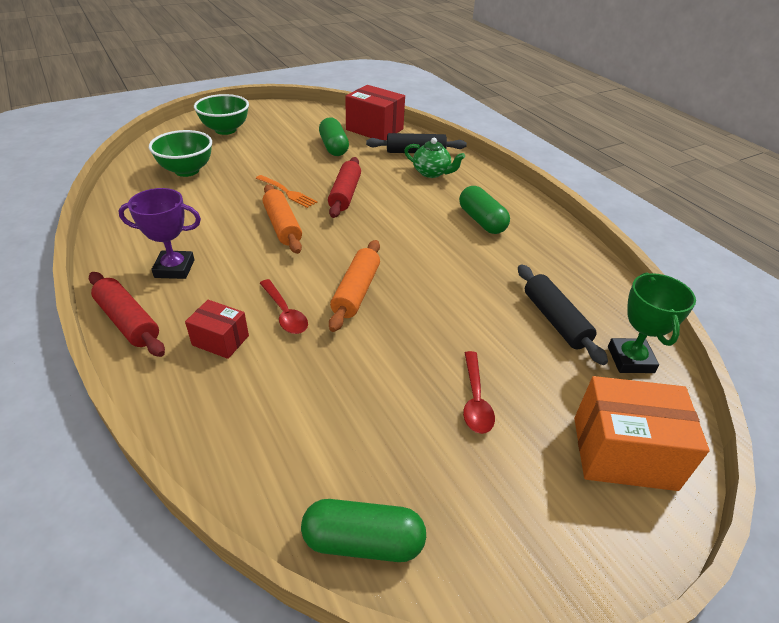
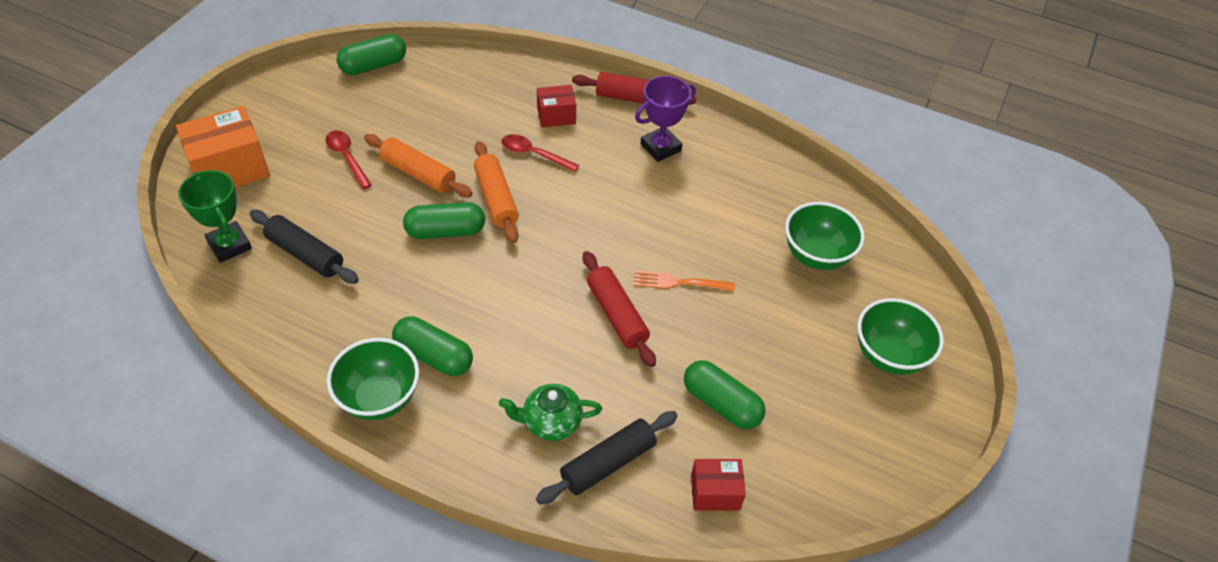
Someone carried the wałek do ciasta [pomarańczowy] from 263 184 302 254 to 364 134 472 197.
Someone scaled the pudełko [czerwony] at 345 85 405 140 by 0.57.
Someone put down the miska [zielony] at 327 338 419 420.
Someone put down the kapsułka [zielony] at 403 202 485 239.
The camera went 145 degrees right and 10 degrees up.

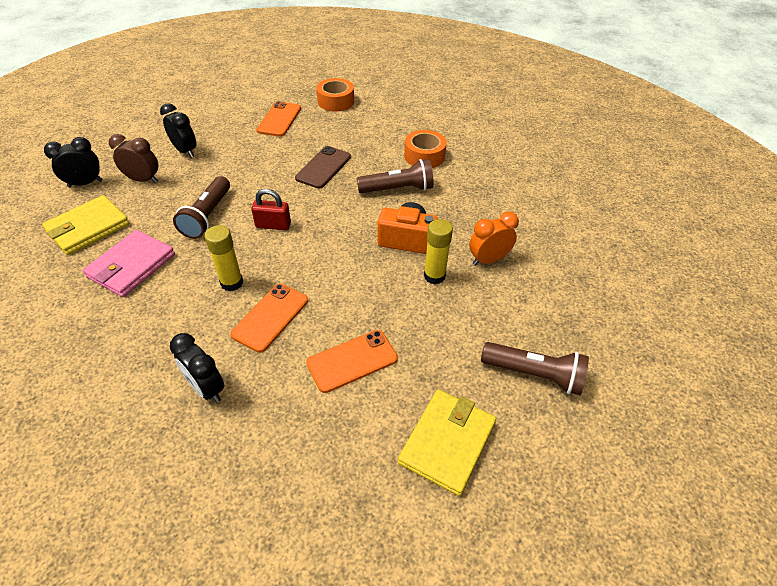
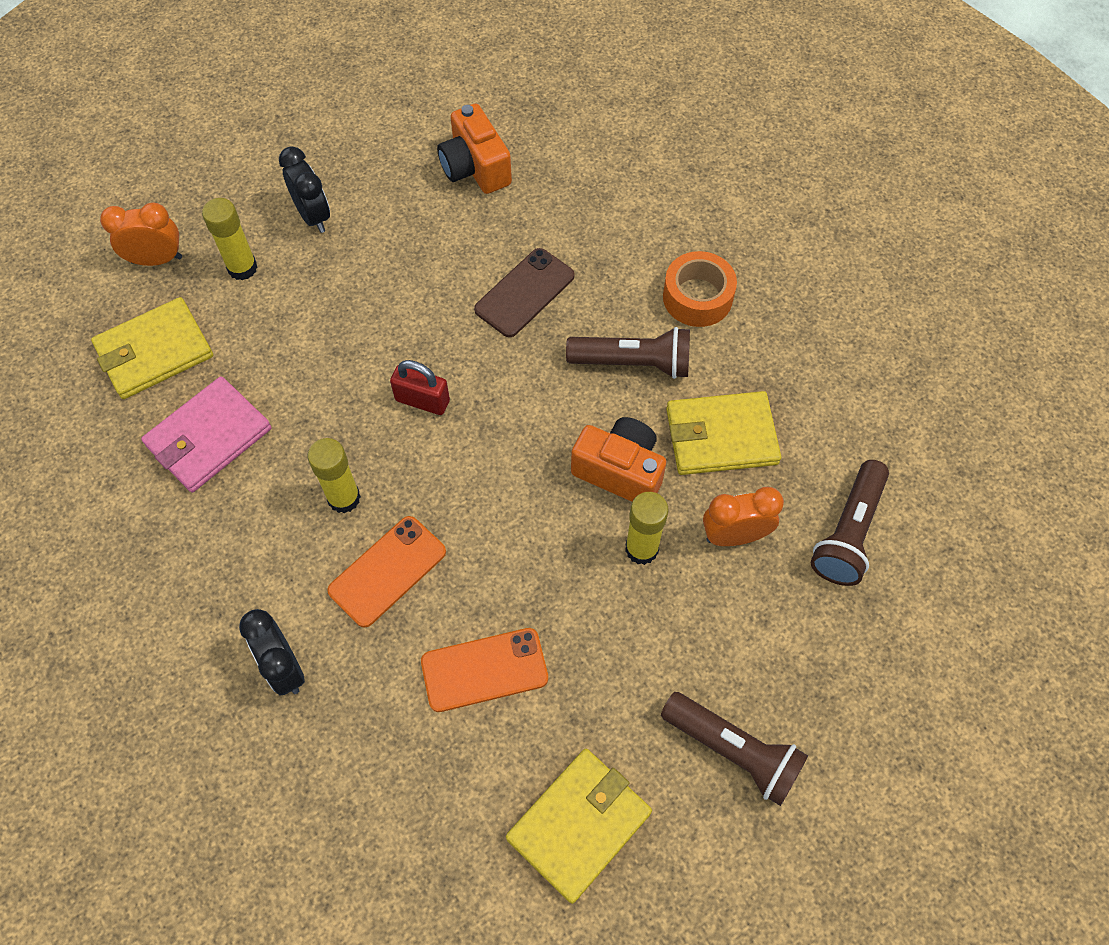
Someone repainted the budzik [czarny] at 44 137 102 187, which became the budzik [pomarańczowy] at 100 203 182 266.
Someone swapped the budzik [brązowy] at 109 134 158 183 for the klej w sztyfcie [żółty] at 202 198 257 280.
Someone carried the latarka [brązowy] from 173 176 230 239 to 811 460 889 586.
Someone swapped the telefon [pomarańczowy] at 256 101 301 137 for the aparat fotograficzny [pomarańczowy] at 437 103 512 194.
Someone took away the taśma klejąca [pomarańczowy] at 316 78 354 112.
Someone put down the portfel [żółty] at 666 391 781 475.
The camera went 15 degrees right and 15 degrees up.

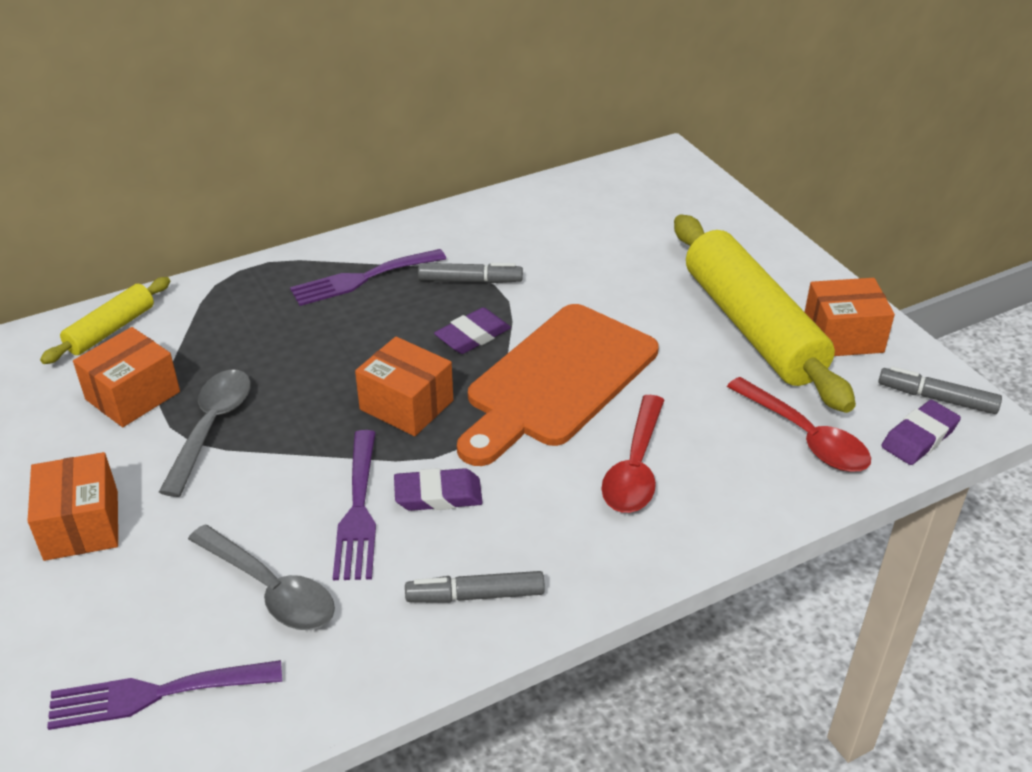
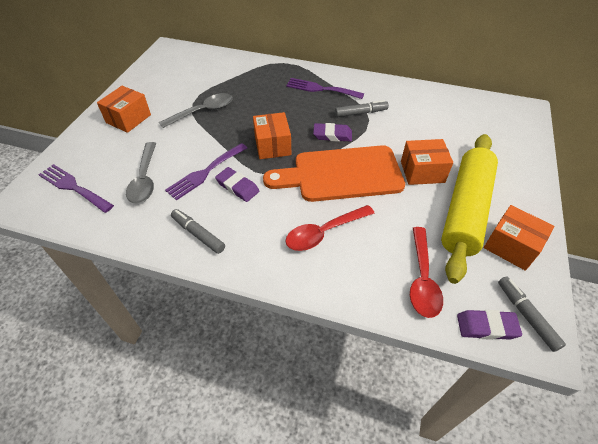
Someone took away the wałek do ciasta [żółty] at 40 277 170 364.
Someone carried the pudełko [pomarańczowy] from 73 327 180 427 to 401 139 453 185.
Someone rotated the flamaster [szary] at 418 263 523 283 by 60 degrees counterclockwise.
The camera went 45 degrees right and 10 degrees up.

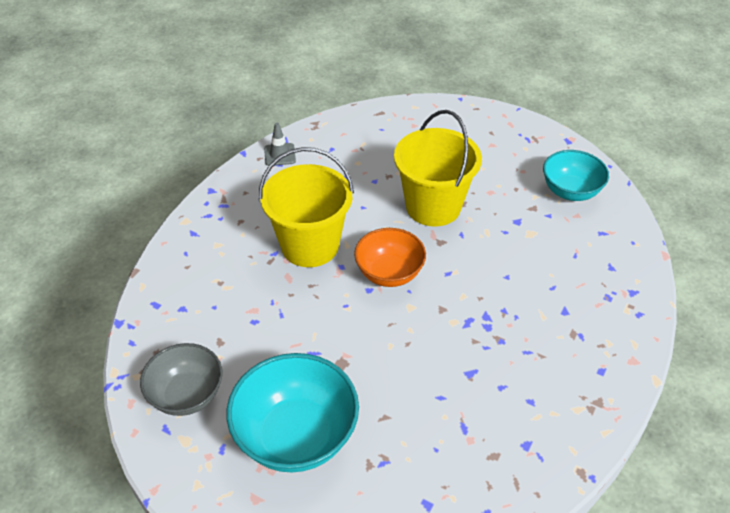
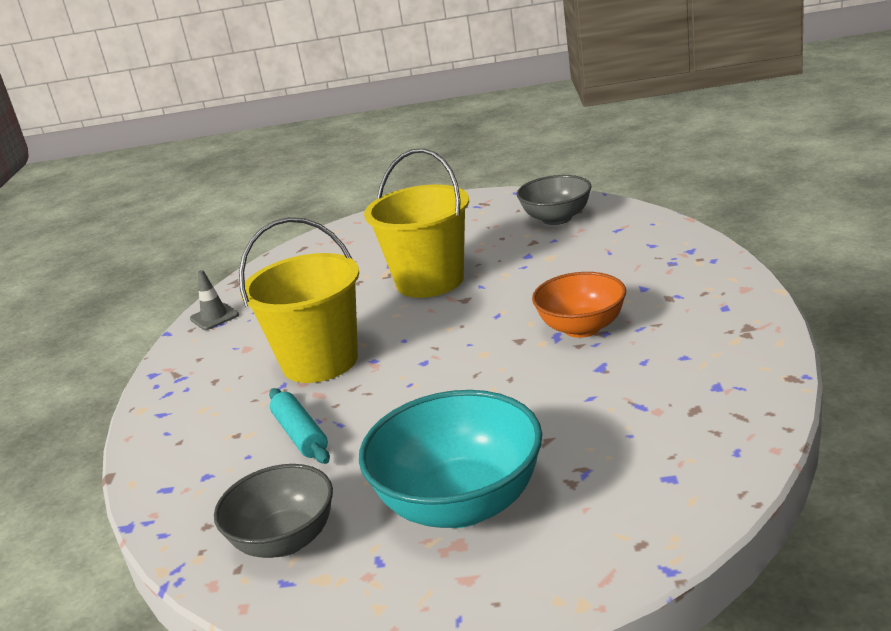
Someone carried the miska [pomarańczowy] from 354 228 426 287 to 532 272 626 338.
Someone repainted the miska [turkusowy] at 543 150 609 201, which became the miska [szary] at 517 175 592 225.
Someone put down the wałek do ciasta [turkusowy] at 269 388 330 464.
The camera went 25 degrees left and 20 degrees down.

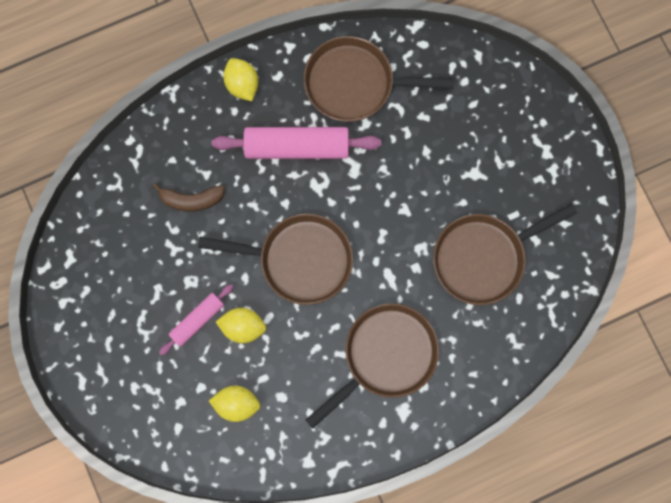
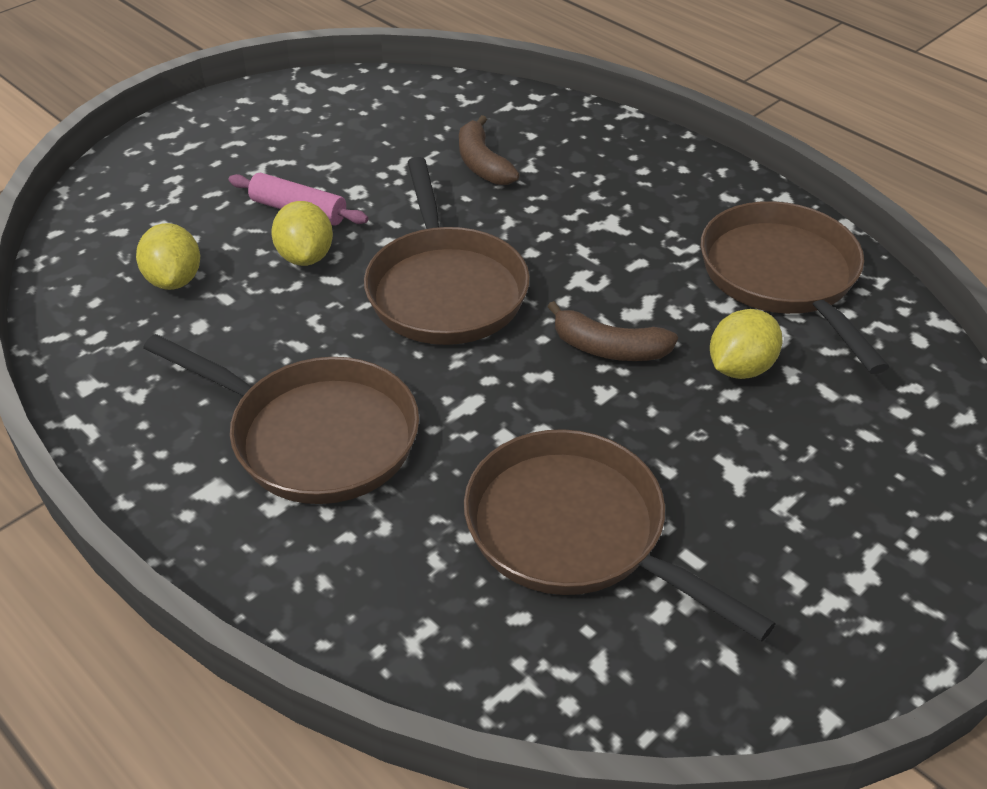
Someone took away the wałek do ciasta [różowy] at 212 127 381 159.
Someone carried the cytryna [żółty] from 223 58 259 101 to 710 309 783 379.
Someone put down the banan [brązowy] at 547 301 678 361.
The camera went 70 degrees right and 35 degrees down.

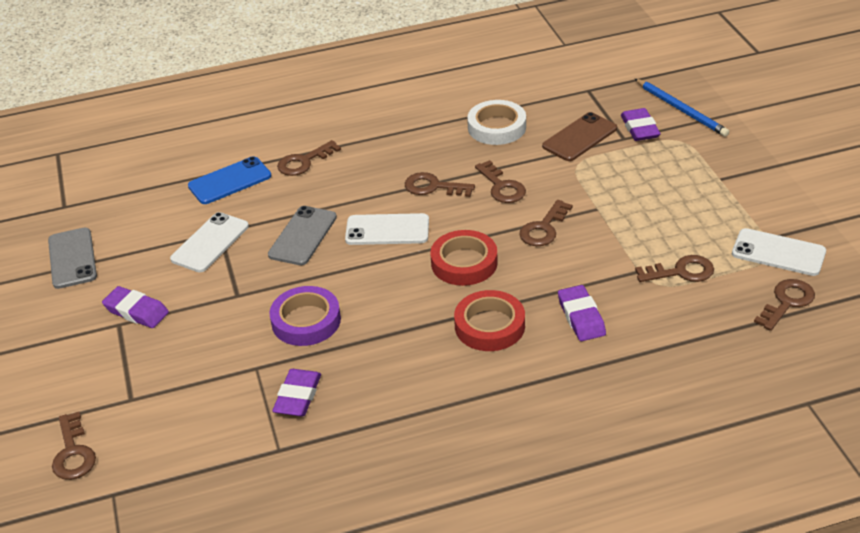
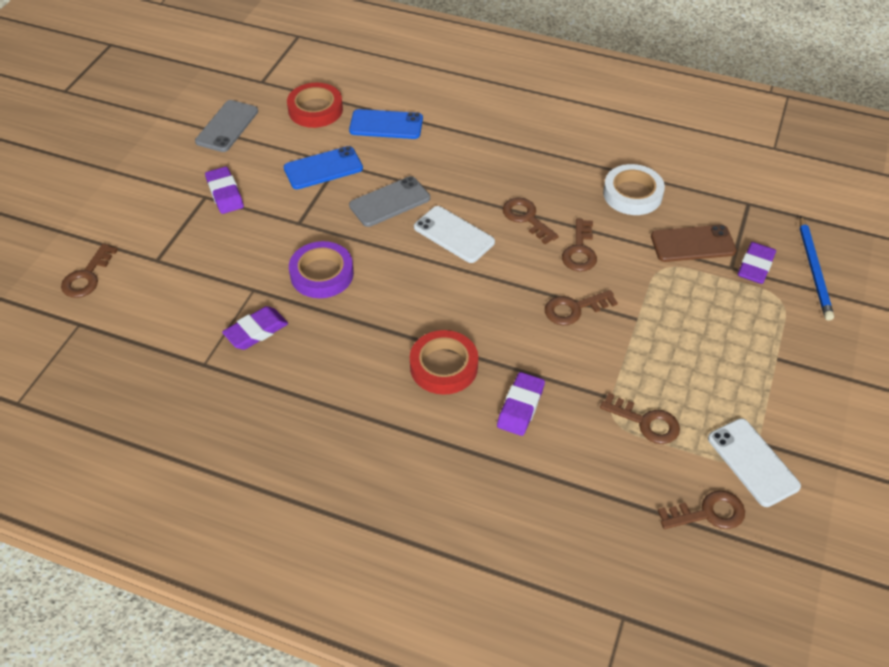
Someone repainted the telefon [biały] at 170 212 249 272, which became the telefon [niebieski] at 284 146 363 189.
Someone took away the klucz [brązowy] at 277 140 341 176.
Someone carried the taśma klejąca [czerwony] from 430 230 498 286 to 287 83 343 128.
The camera went 35 degrees right and 10 degrees up.

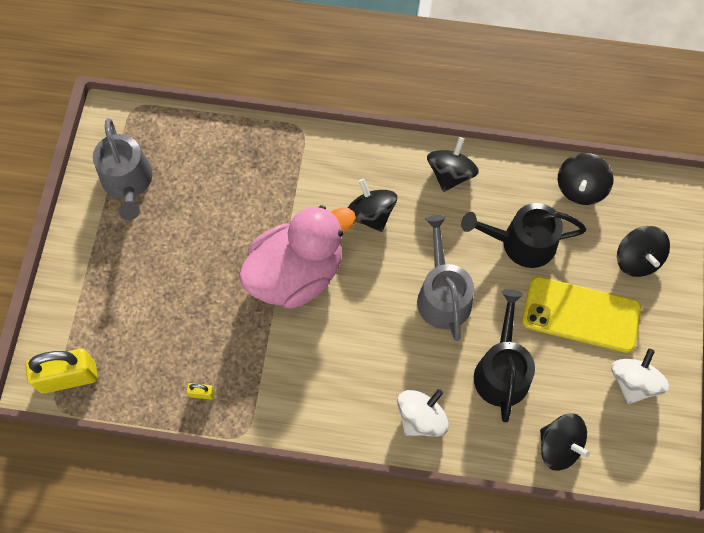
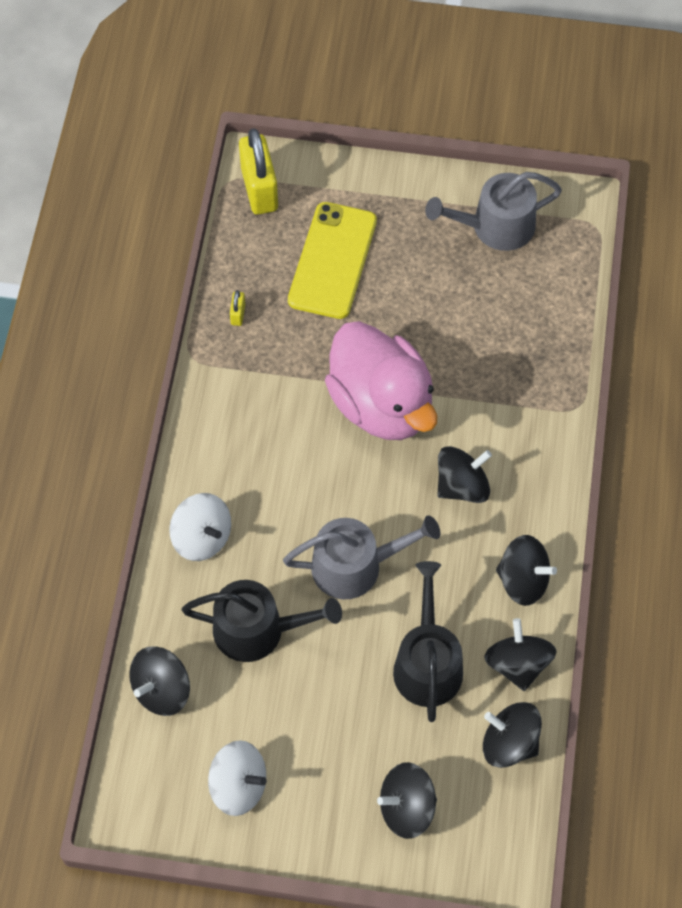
Someone carried the telefon [żółty] from 522 277 641 353 to 288 202 377 319.
Someone put down the bączek [czarny] at 484 618 557 691.
The camera went 90 degrees right and 5 degrees down.

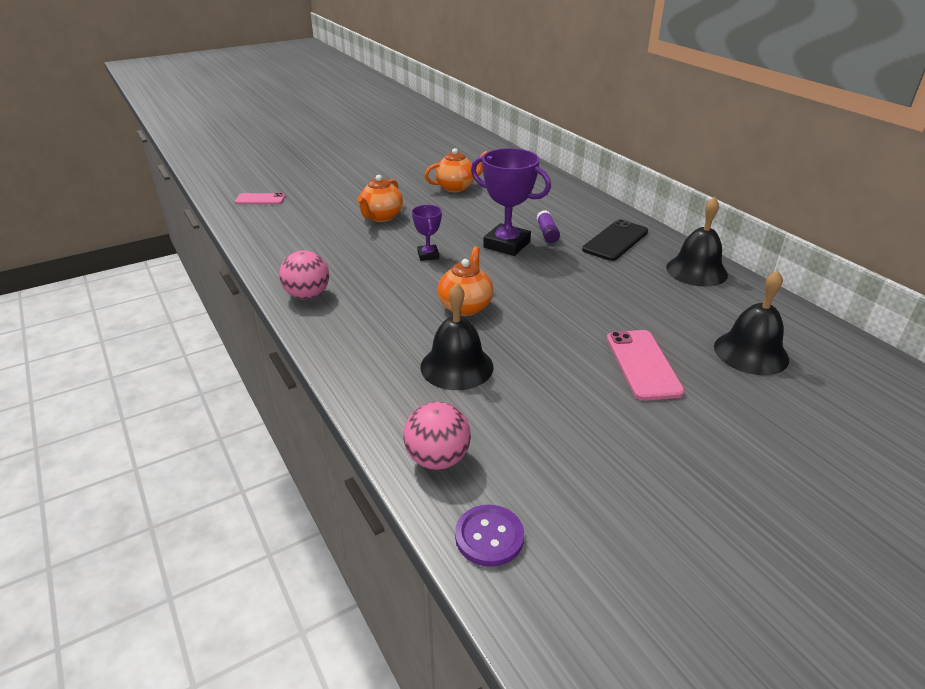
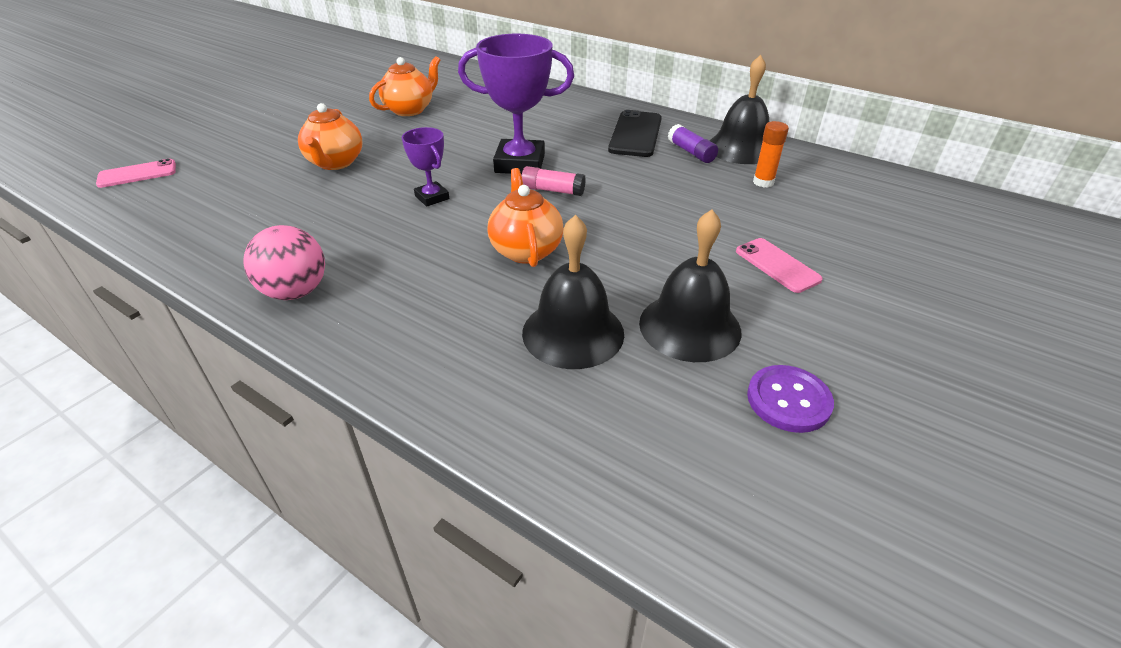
Someone took away the piłka [różowy] at 403 402 471 470.
Someone carried the guzik [fioletowy] from 455 505 524 567 to 747 365 834 433.
Someone carried the klej w sztyfcie [fioletowy] from 537 210 560 243 to 668 124 718 163.
Someone scaled the telefon [różowy] at 607 330 685 401 by 0.66.
Someone carried the dzwonek [czarny] from 714 271 789 375 to 639 210 741 362.
Someone put down the klej w sztyfcie [różowy] at 521 166 586 196.
Someone put down the klej w sztyfcie [pomarańczowy] at 753 121 789 187.
The camera went 25 degrees left and 5 degrees up.

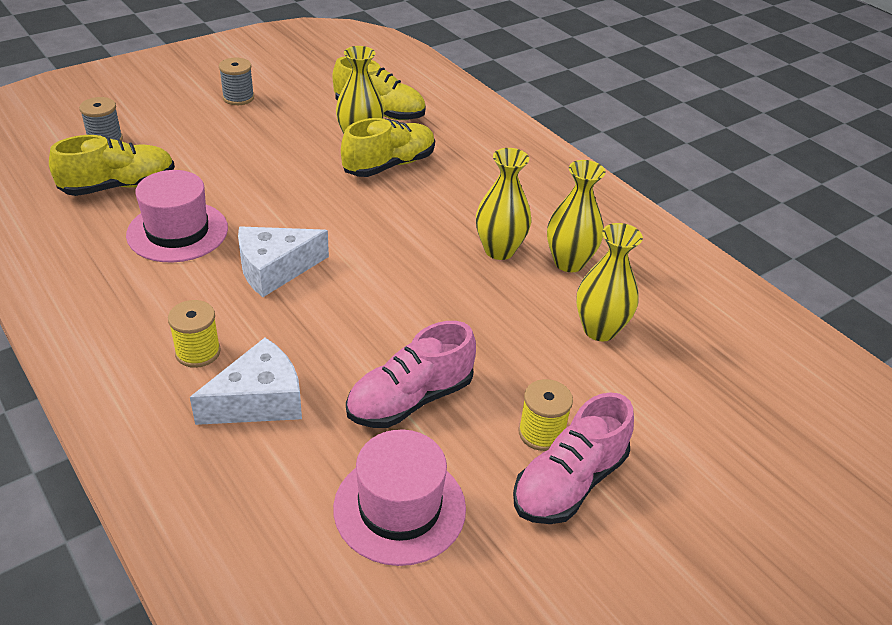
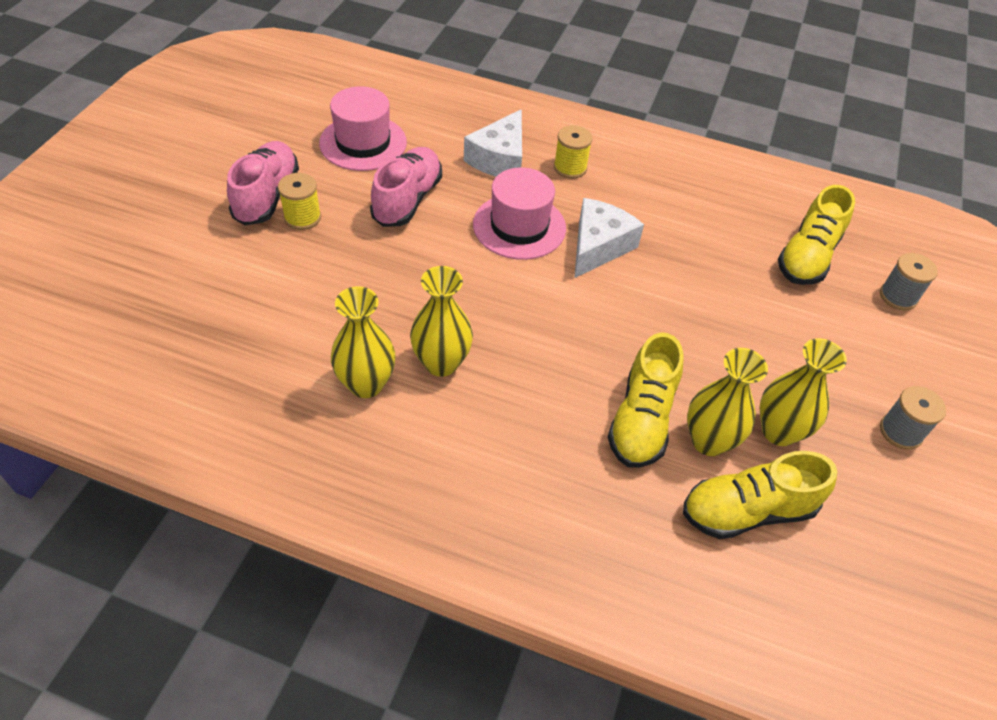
Someone carried the kapelusz [różowy] from 126 170 228 263 to 473 167 566 260.
Someone carried the wazon [żółty] from 576 223 643 341 to 760 338 847 446.
The camera went 145 degrees right and 10 degrees up.

